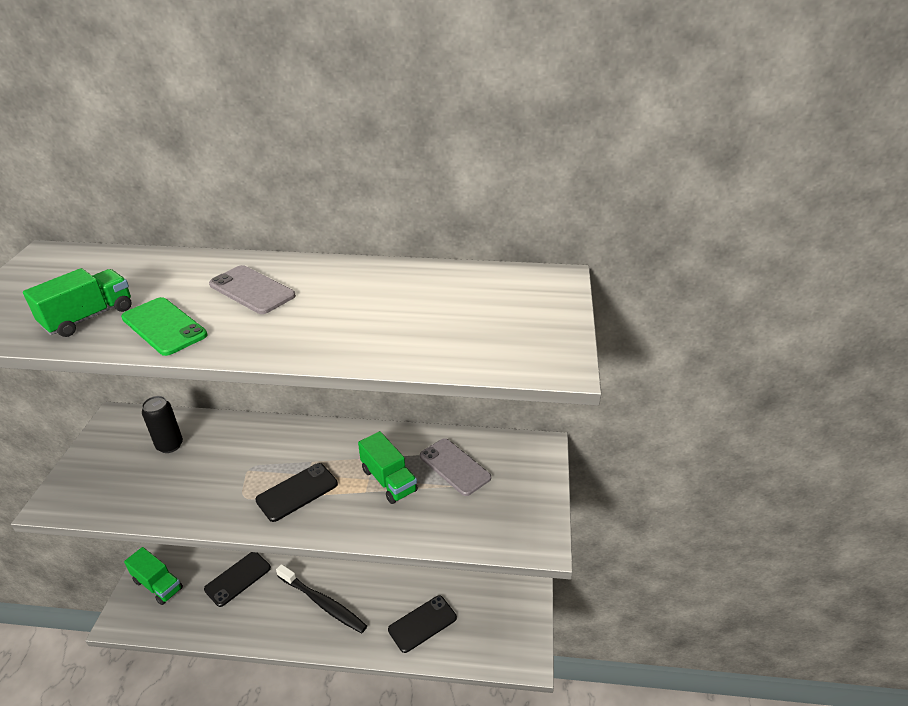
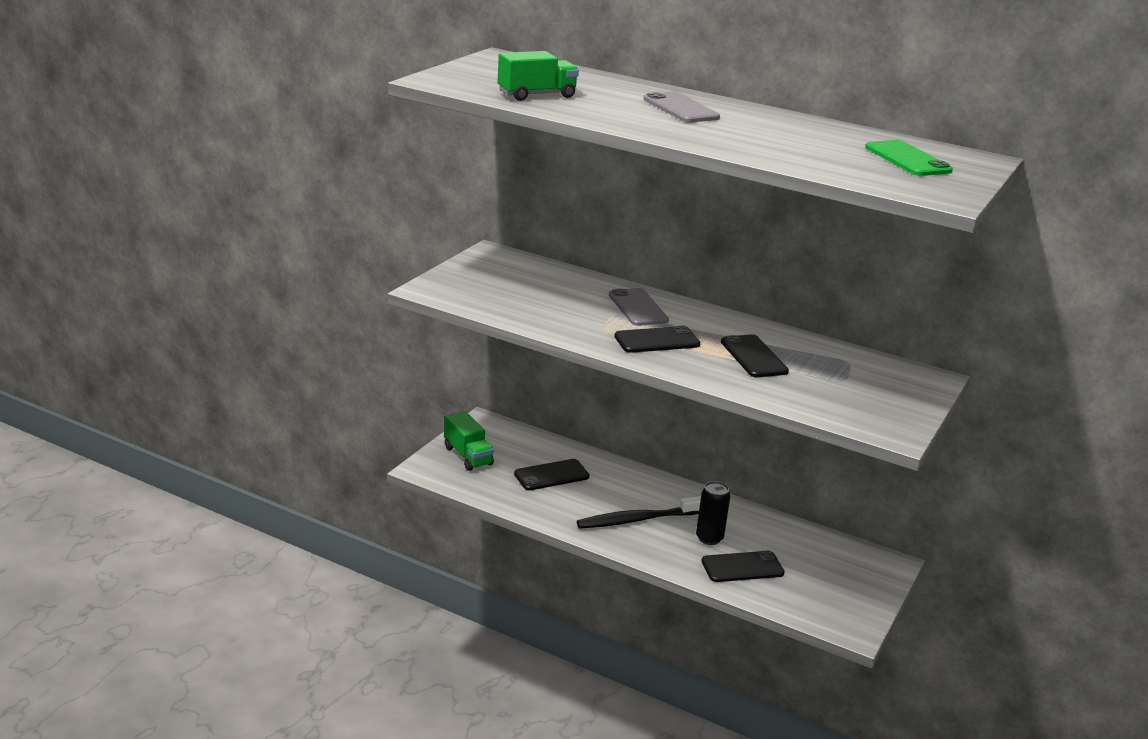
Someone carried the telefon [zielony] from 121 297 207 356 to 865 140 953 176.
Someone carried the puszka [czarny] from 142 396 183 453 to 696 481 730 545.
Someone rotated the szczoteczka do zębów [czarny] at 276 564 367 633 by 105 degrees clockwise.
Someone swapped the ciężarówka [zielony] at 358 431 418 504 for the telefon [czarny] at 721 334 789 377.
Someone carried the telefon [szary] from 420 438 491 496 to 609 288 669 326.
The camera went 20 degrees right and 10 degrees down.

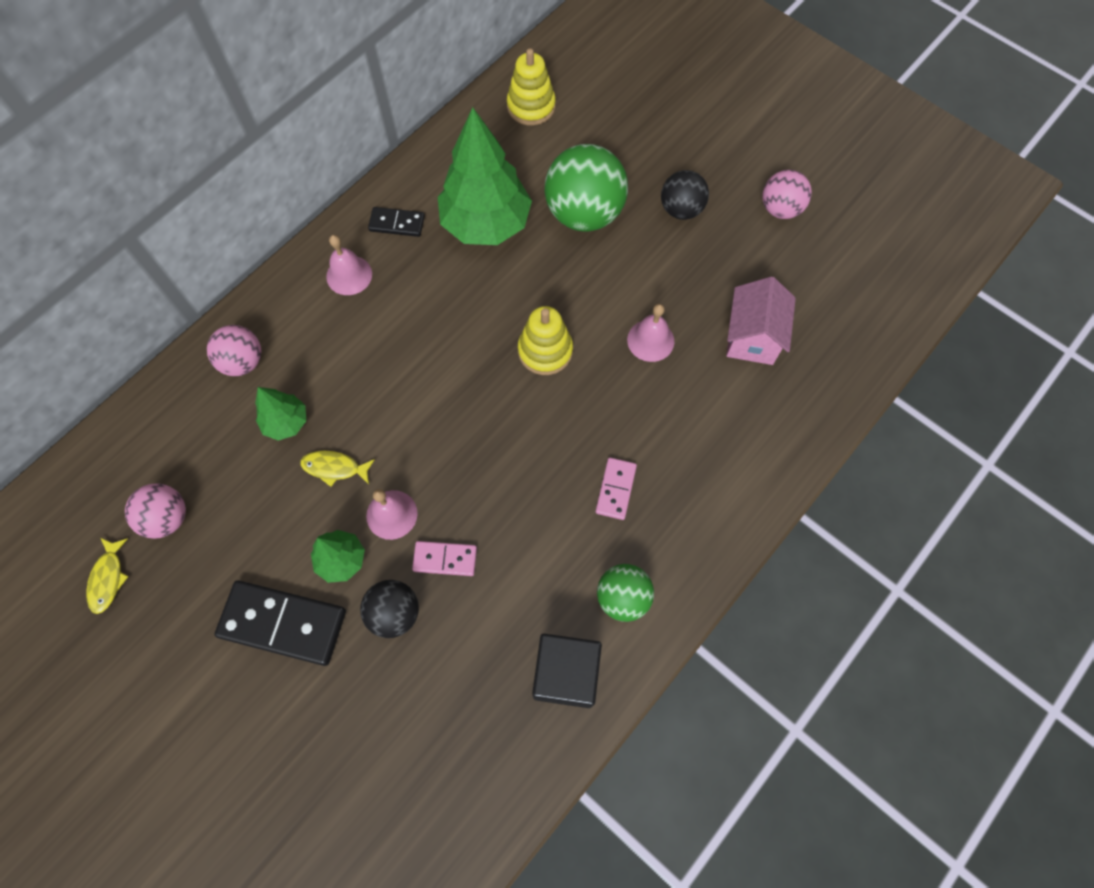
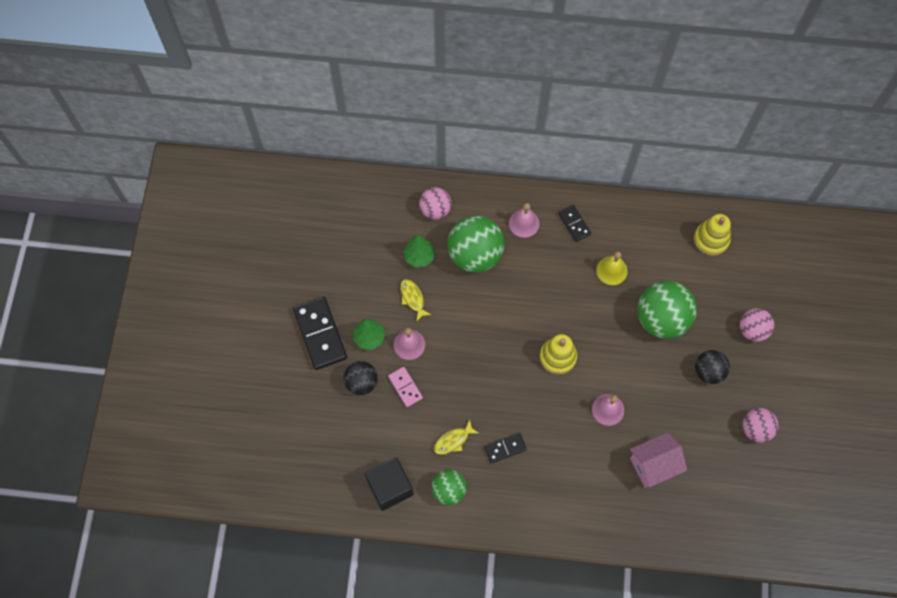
Someone carried the ryba [żółty] from 86 538 129 614 to 434 420 479 454.
Someone carried the piłka [różowy] from 125 483 186 539 to 740 308 774 342.
Someone swapped the drzewko [zielony] at 438 107 532 245 for the dzwonek [żółty] at 596 251 627 285.
Someone repainted the kostka domina [różowy] at 595 457 637 520, which became the kostka domina [czarny] at 484 432 527 464.
Someone put down the piłka [zielony] at 448 216 504 273.
The camera went 55 degrees right and 0 degrees up.

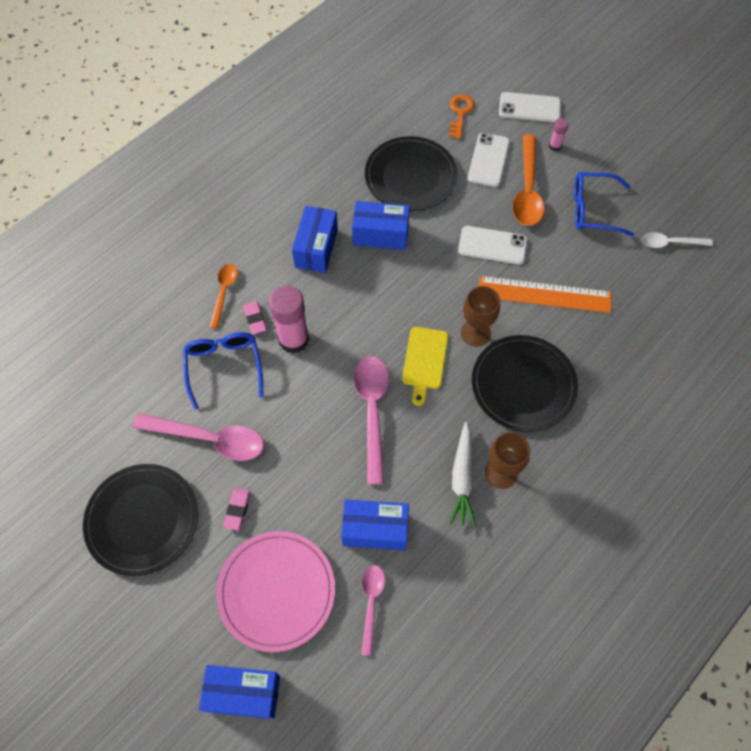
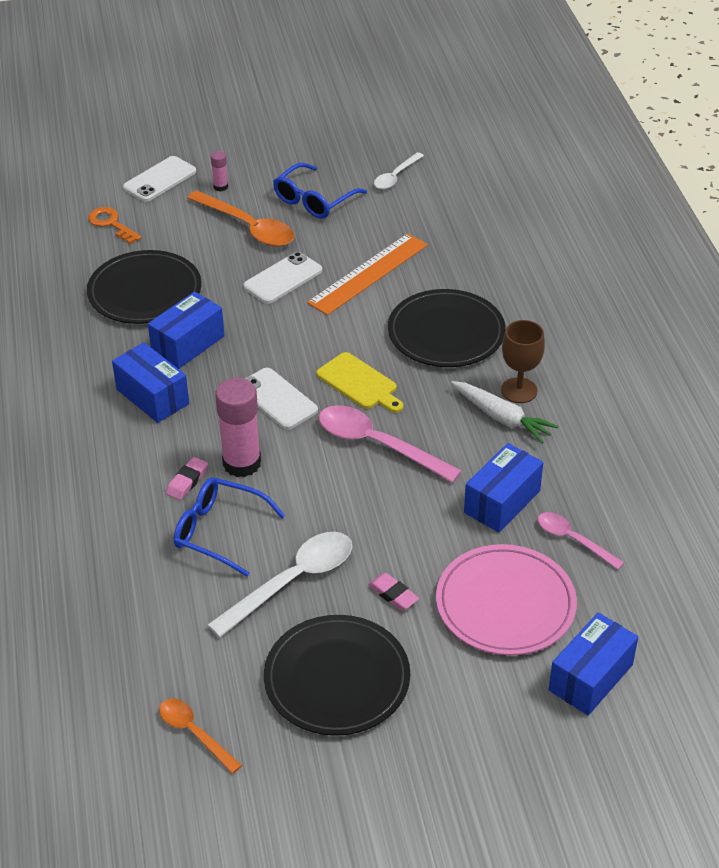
Someone repainted the łyżka [różowy] at 132 413 264 461, which became the łyżka [biały] at 207 532 352 638.
Someone carried the łyżka [pomarańczowy] from 209 264 238 329 to 159 698 242 774.
Someone rotated the gumka do mazania [różowy] at 243 301 267 334 by 75 degrees counterclockwise.
Someone took away the kielich [brązowy] at 461 286 500 347.
Someone carried the telefon [biały] from 468 133 510 187 to 245 368 318 430.
The camera went 55 degrees left and 20 degrees down.

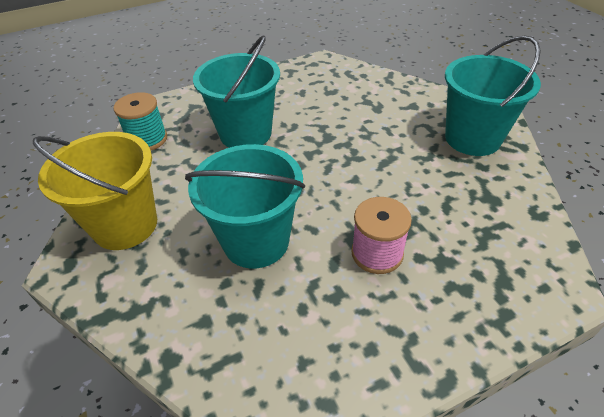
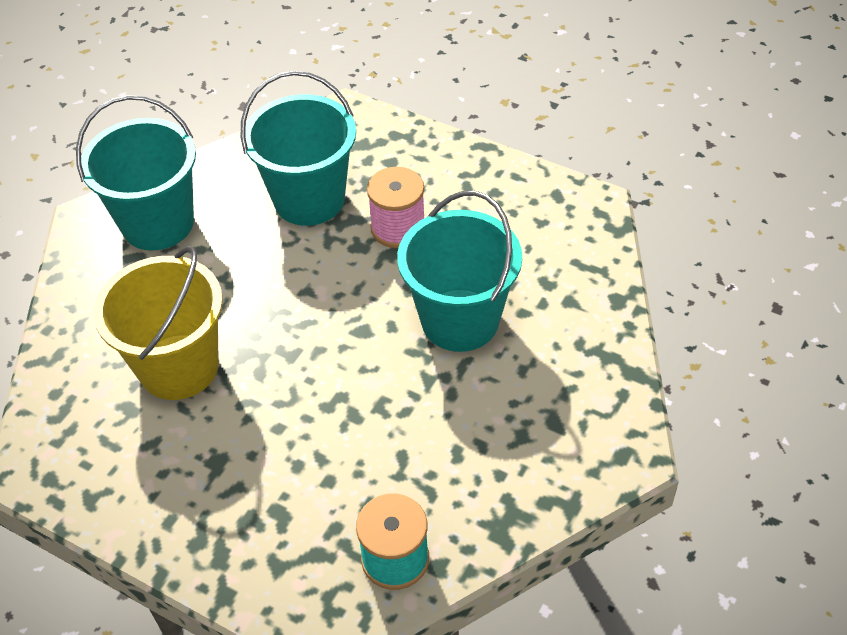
Someone carried the wiadro [żółty] from 33 132 157 250 to 94 246 223 400.
Someone carried the wiadro [turkusowy] from 193 35 280 148 to 241 71 356 226.
The camera went 125 degrees left and 5 degrees up.

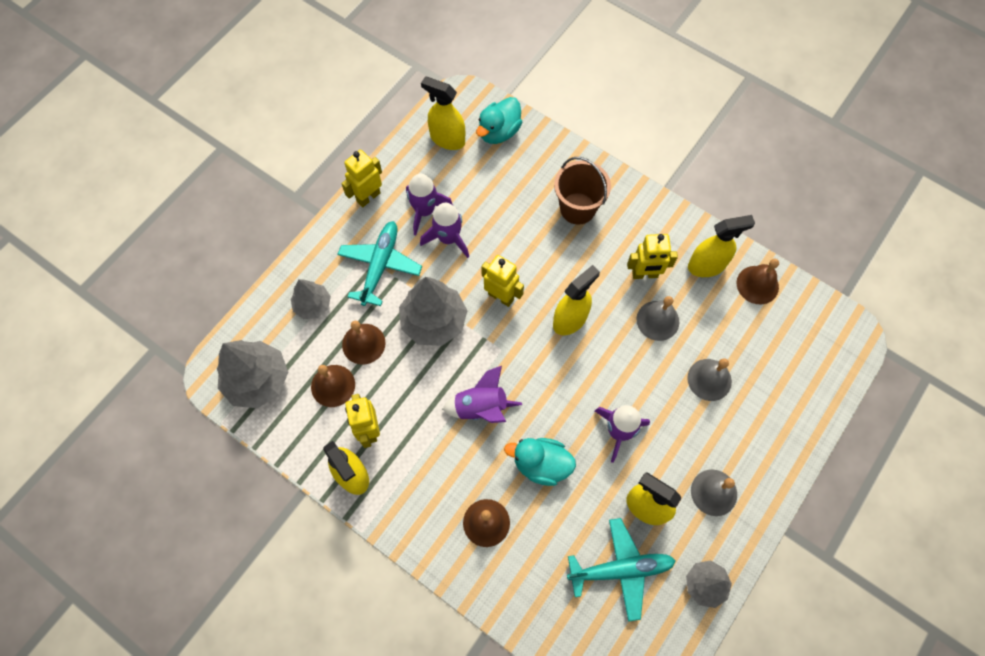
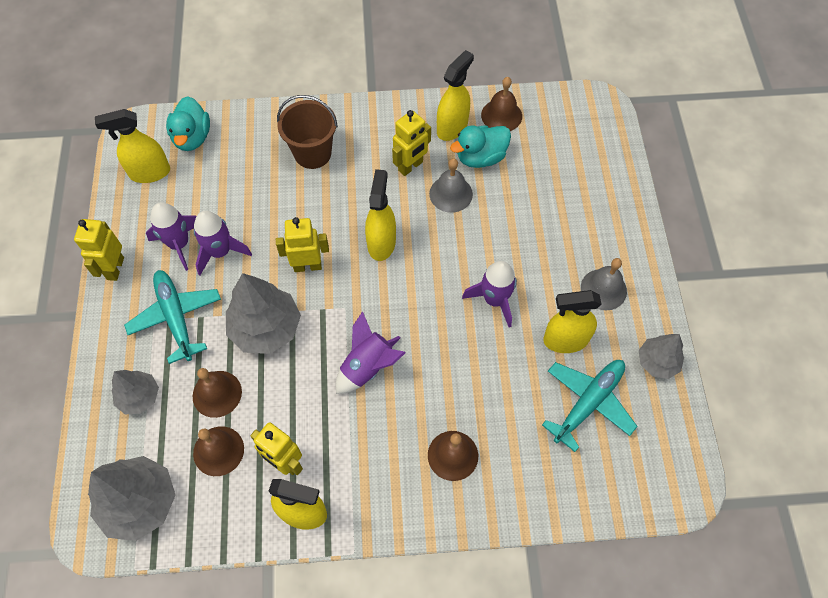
Someone carried the kaczka [turkusowy] from 504 438 576 486 to 450 125 511 168.
Someone took away the dzwonek [szary] at 687 358 732 401.
The camera went 40 degrees left and 5 degrees down.

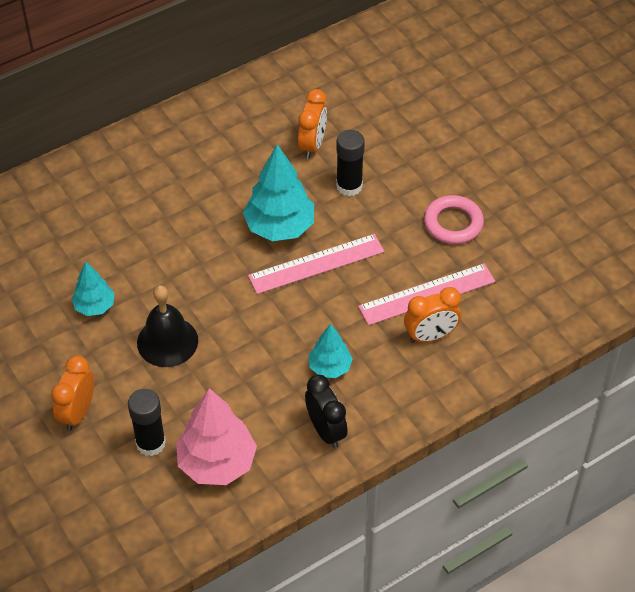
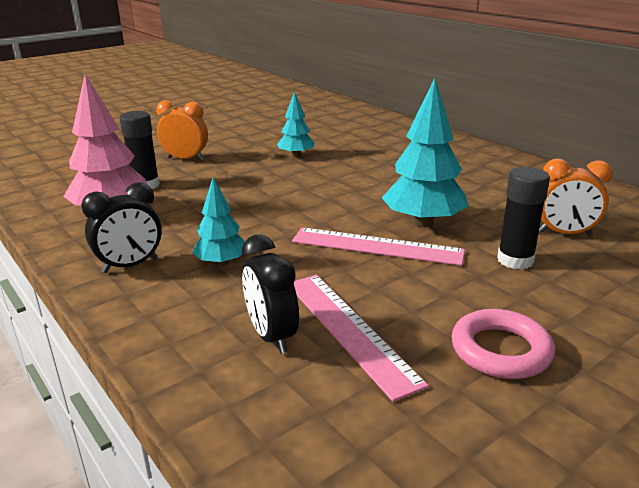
Someone took away the dzwonek [czarny] at 137 285 198 367.
Someone rotated the linijka [różowy] at 248 234 385 294 by 45 degrees counterclockwise.
Someone repainted the budzik [pomarańczowy] at 404 287 461 343, which became the budzik [czarny] at 242 235 299 354.
The camera went 85 degrees right and 25 degrees down.

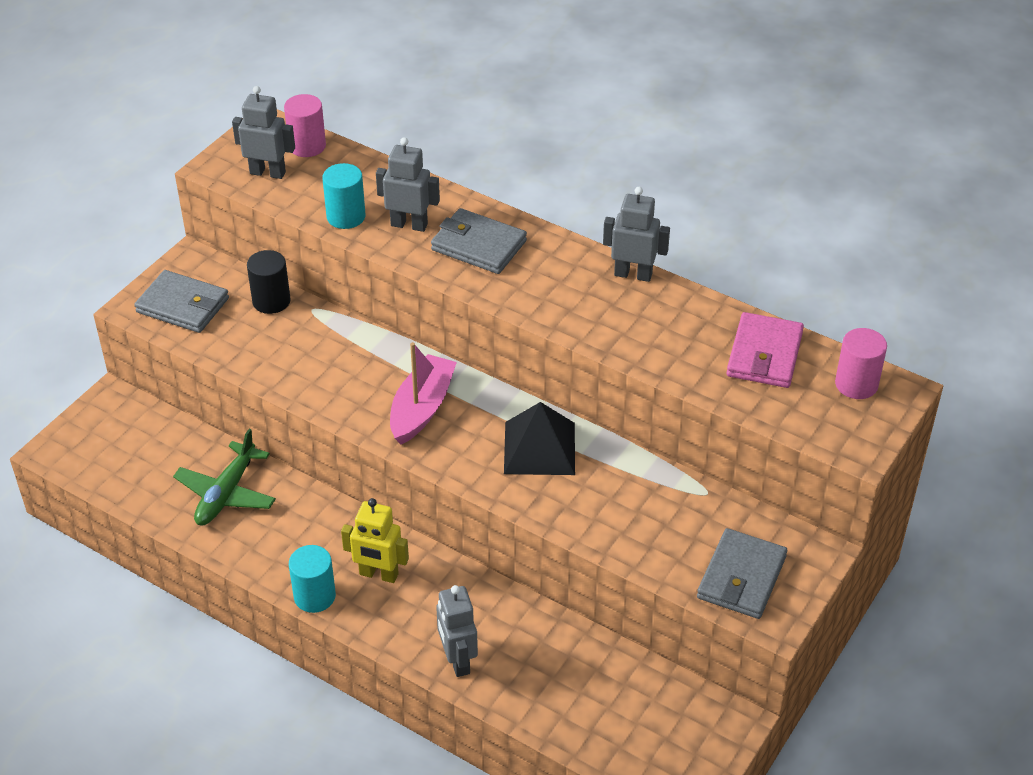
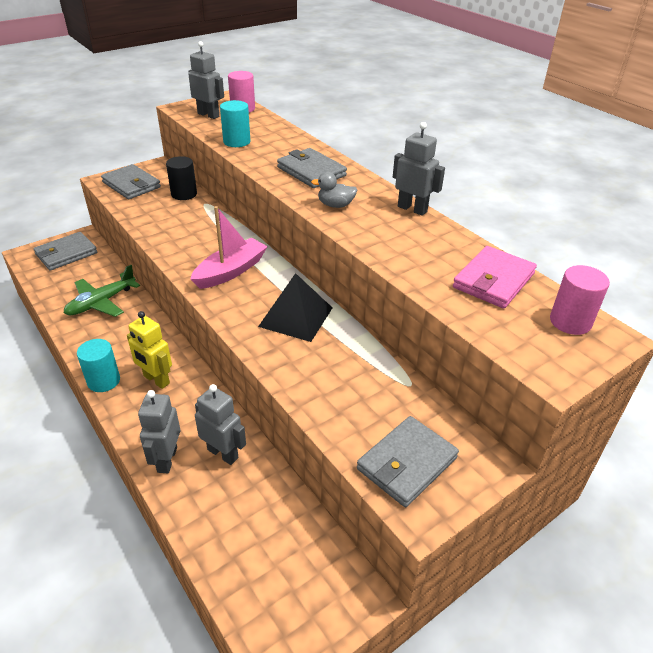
Someone carried the robot [szary] from 376 137 440 232 to 195 384 246 465.
Someone put down the portfel [szary] at 34 232 97 271.
Someone put down the kaczka [szary] at 311 172 357 208.
The camera went 20 degrees right and 5 degrees down.

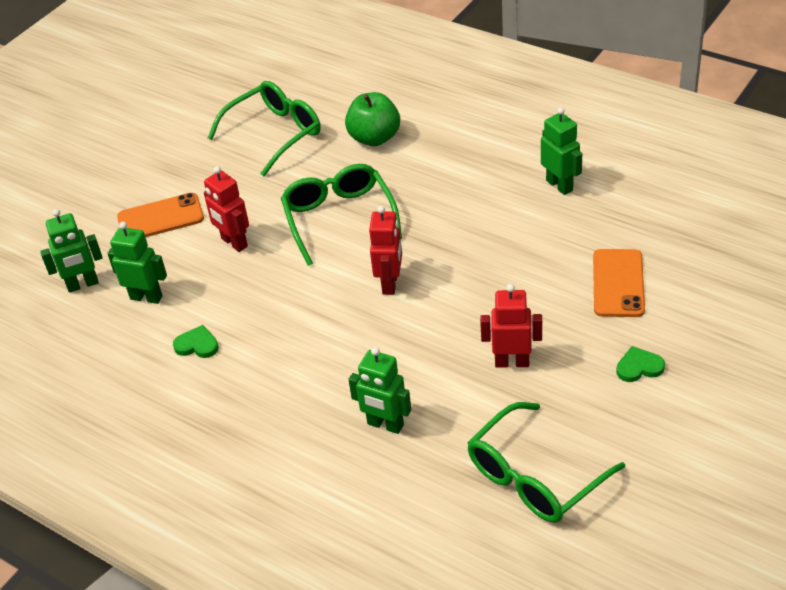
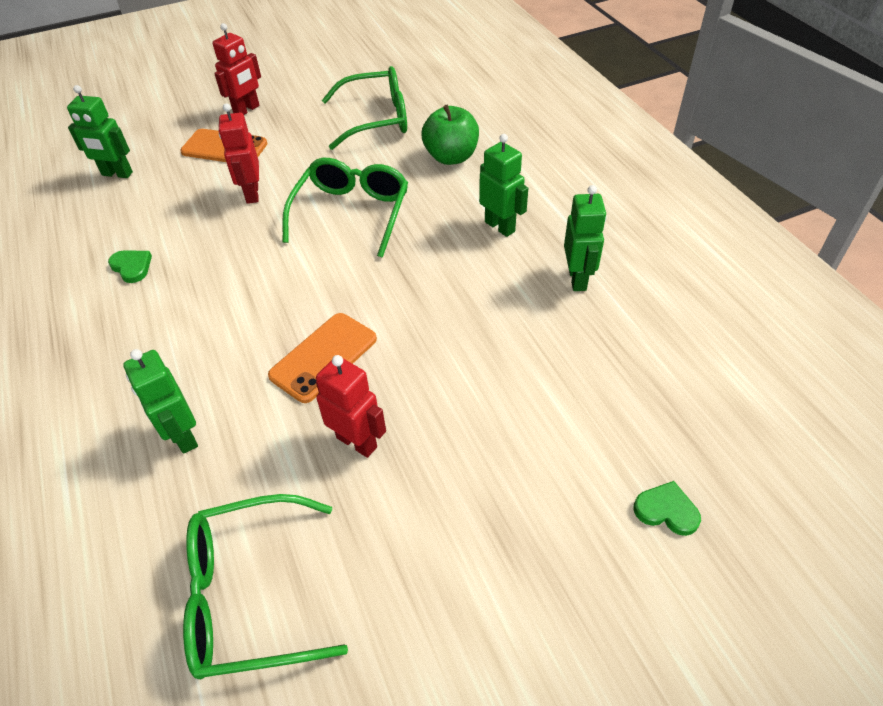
Someone carried the robot [zielony] from 107 222 167 304 to 479 134 528 237.
Someone carried the robot [czerwony] from 369 206 402 295 to 212 23 261 115.
Someone carried the telefon [pomarańczowy] from 593 249 645 317 to 268 313 377 403.
Someone carried the serce [zielony] from 616 346 665 382 to 634 481 701 536.
The camera went 30 degrees right and 5 degrees up.

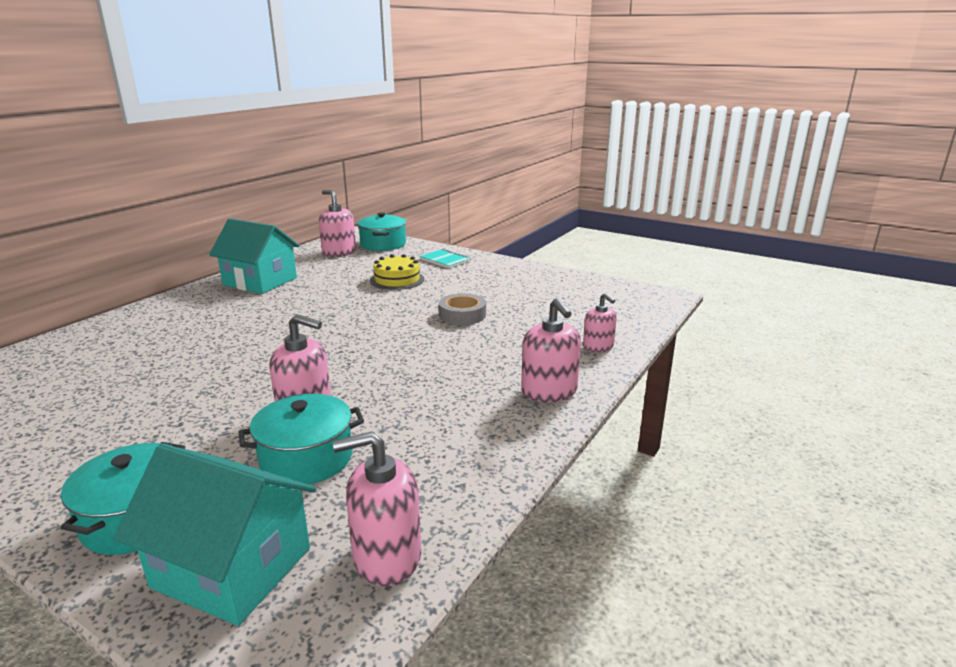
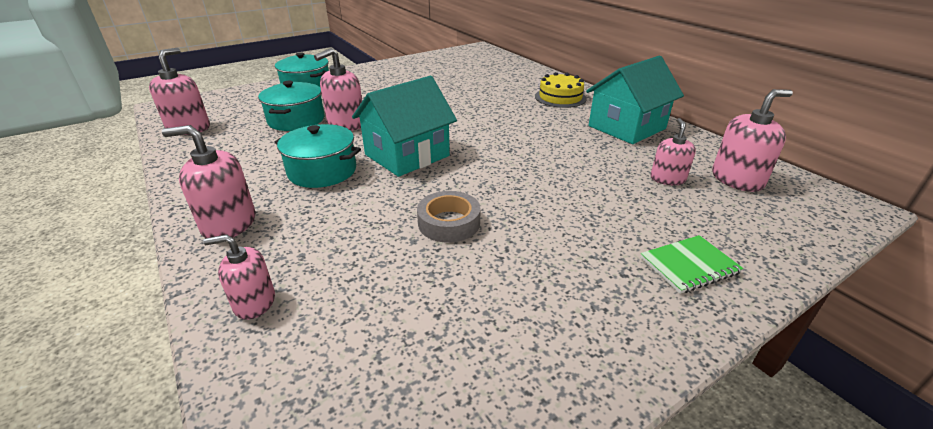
Someone carried the domek [turkusowy] from 113 444 316 626 to 352 76 457 177.
Someone carried the garnek [turkusowy] from 357 212 406 251 to 275 124 361 188.
Someone carried the tort [żółty] from 370 254 424 290 to 535 72 587 108.
Someone repainted the zeszyt [turkusowy] at 420 249 471 268, which became the zeszyt [zielony] at 640 235 744 294.
Someone put down the dozownik mydła [różowy] at 651 118 696 185.
The camera went 115 degrees right and 10 degrees up.

